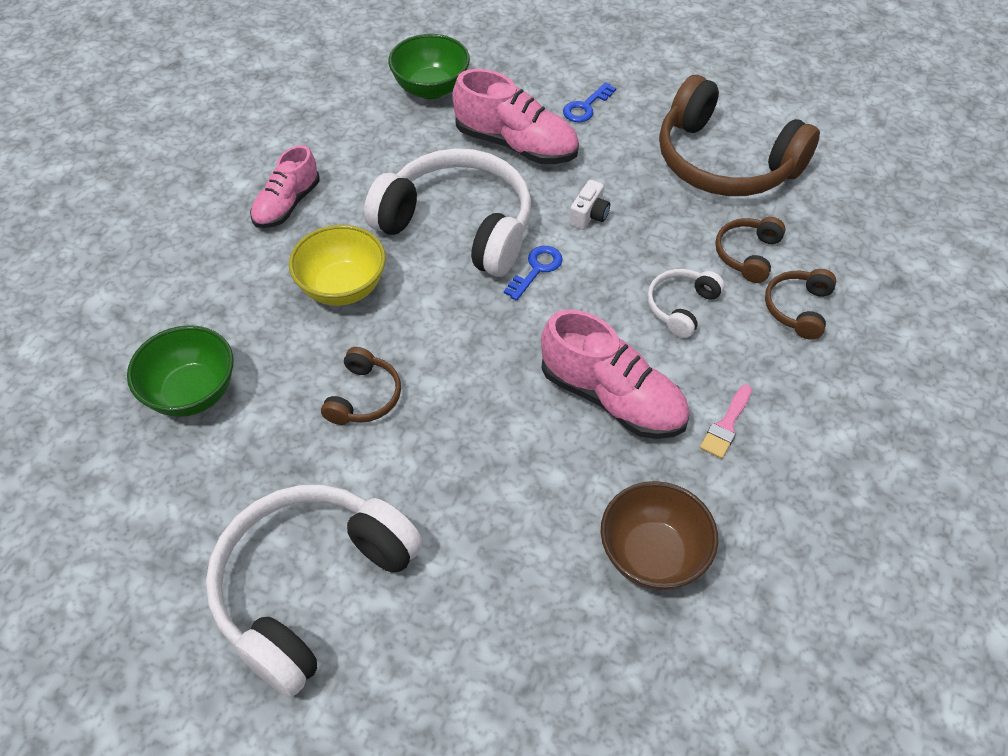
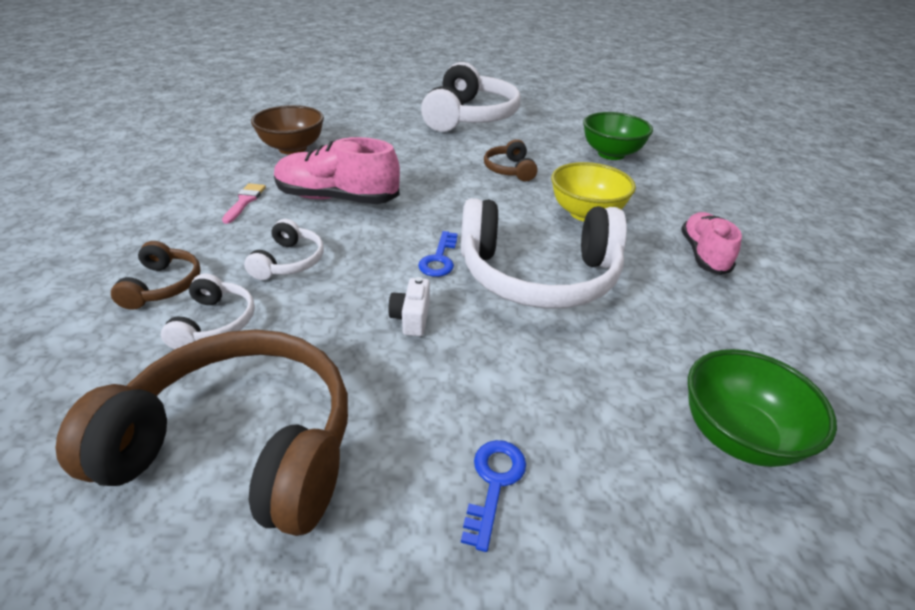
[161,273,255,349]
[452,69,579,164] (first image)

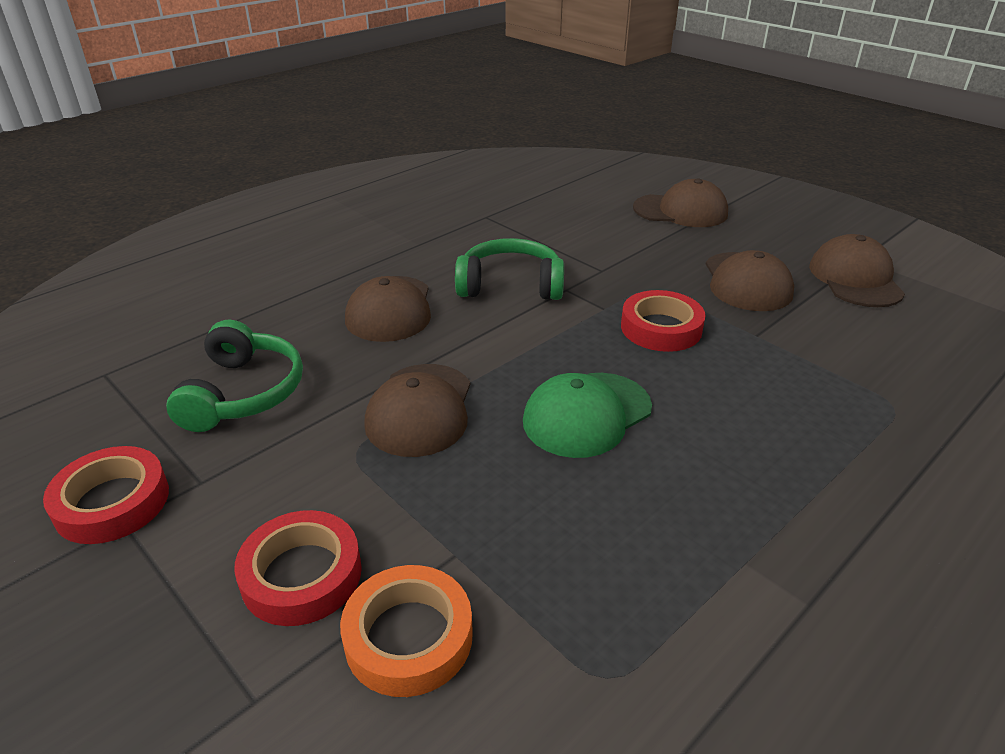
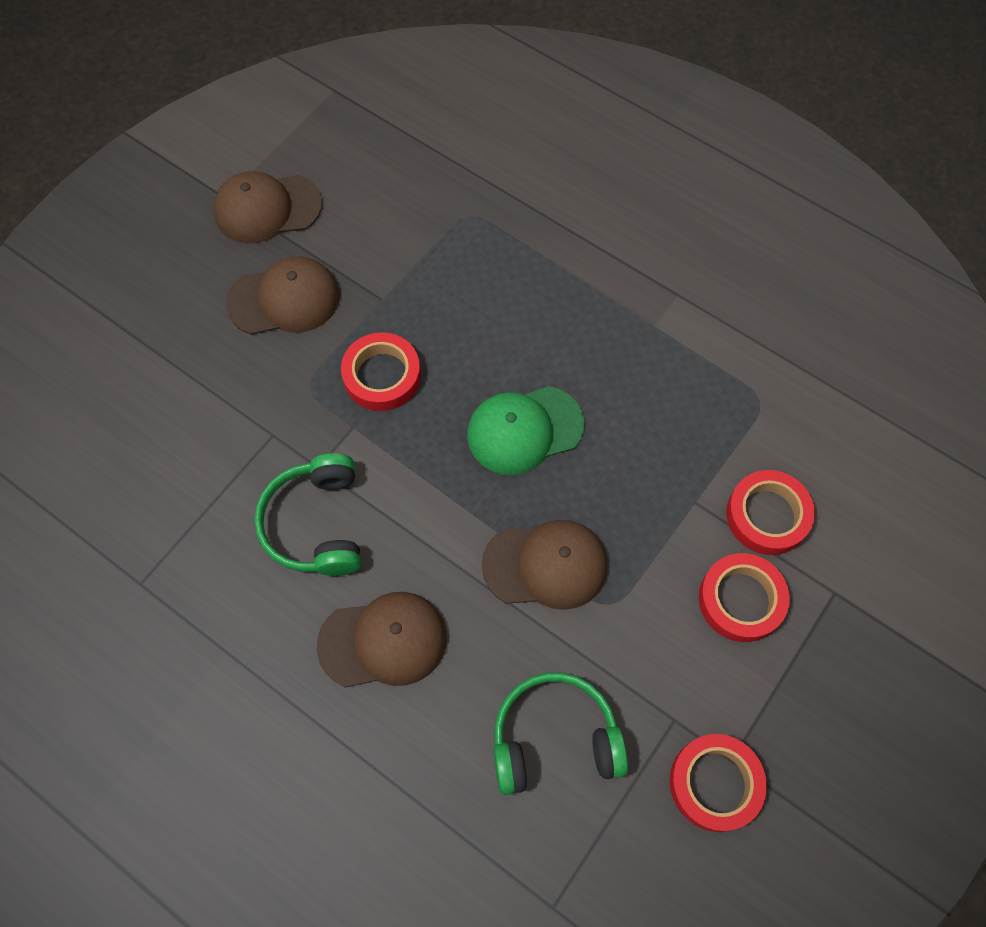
[467,386,584,475]
[726,470,815,555]
[633,178,728,227] (first image)

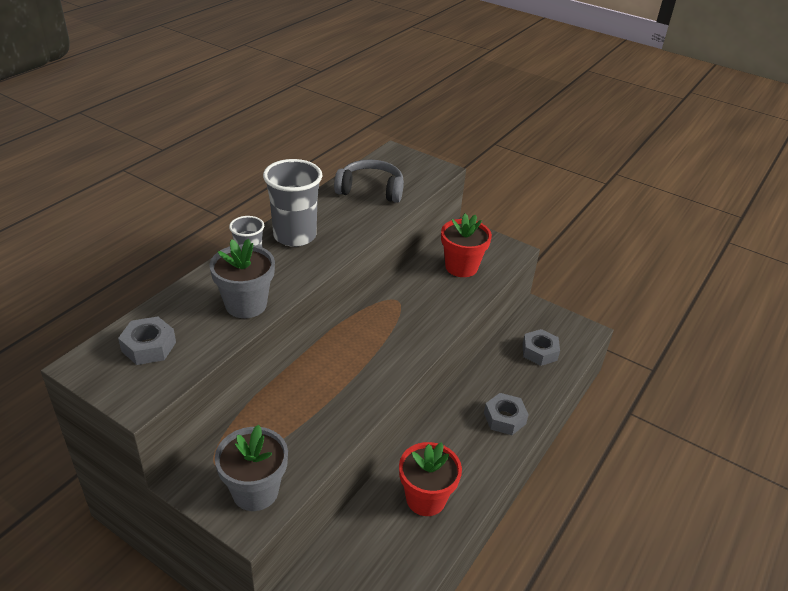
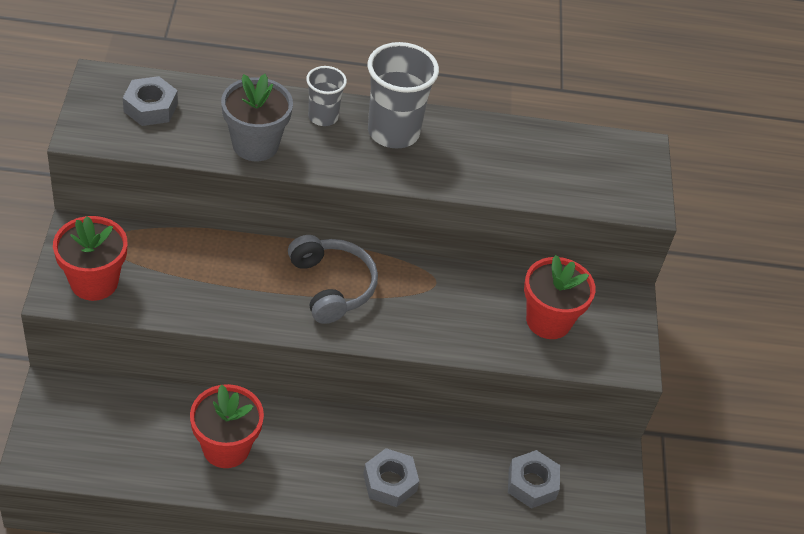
[53,216,127,301]
[288,235,378,324]

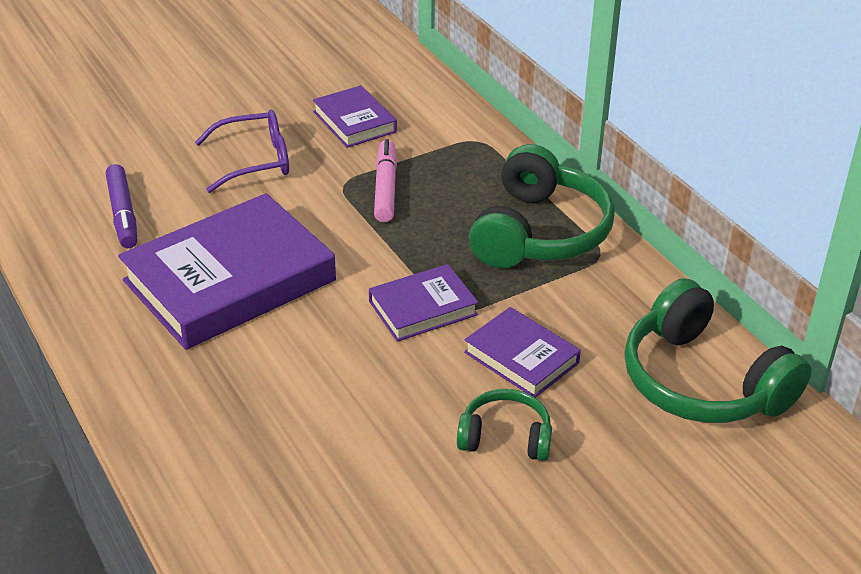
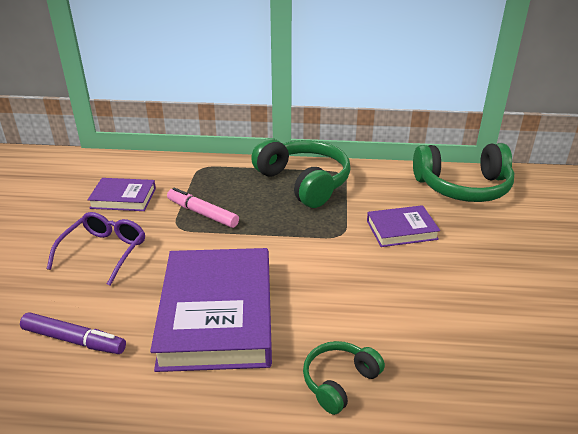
[303,341,385,415]
[369,264,478,342] (first image)

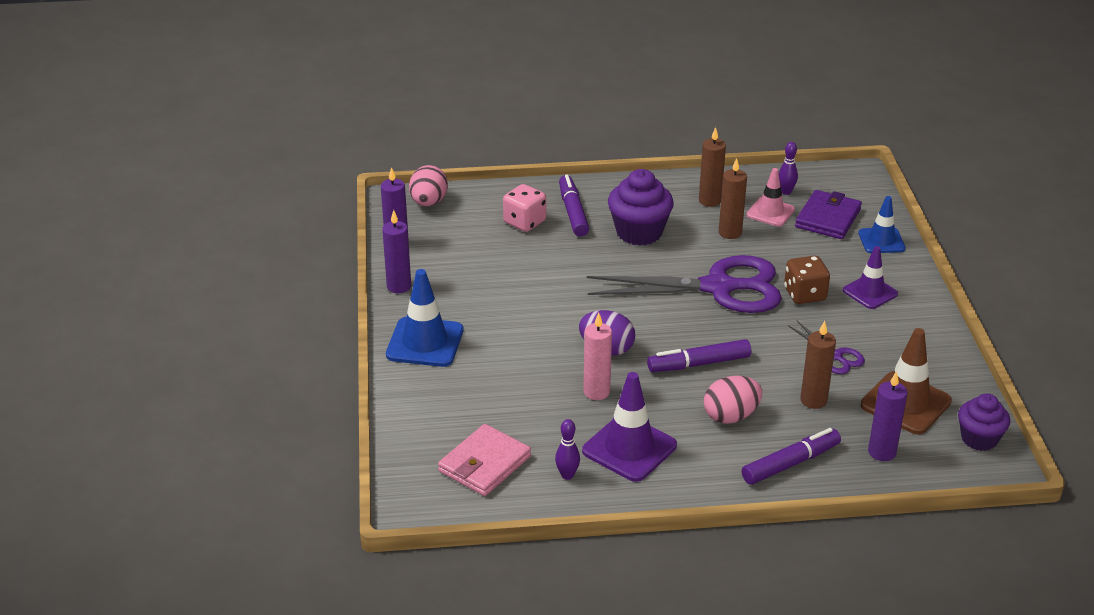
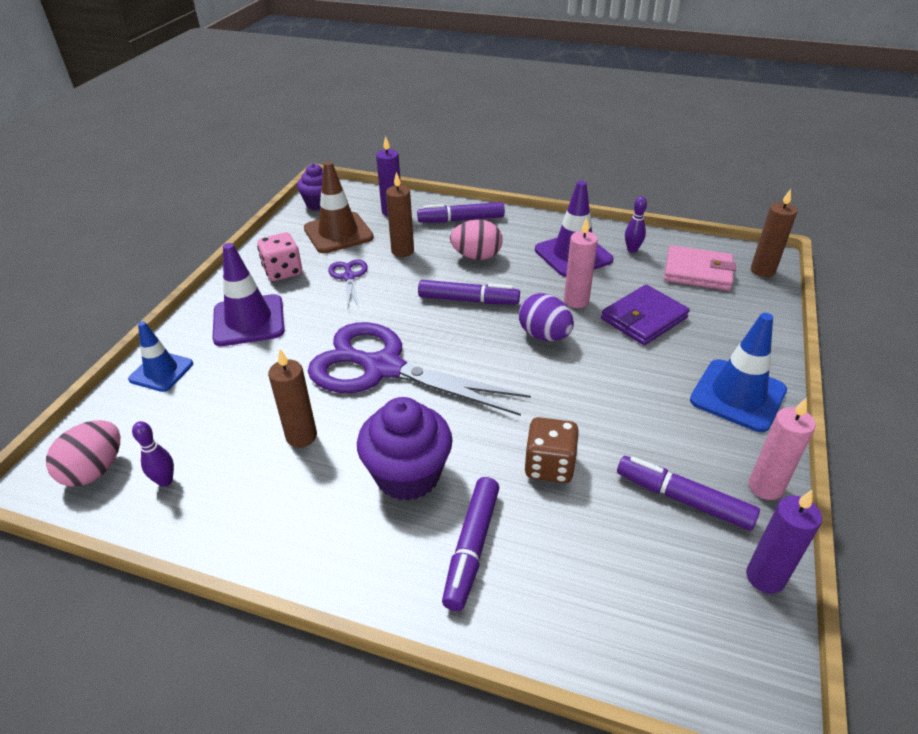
[46,420,120,487]
[212,243,285,346]
[257,232,302,281]
[525,417,579,483]
[601,285,690,345]
[617,456,760,531]
[664,245,736,291]
[749,398,816,500]
[751,189,797,277]
[747,168,795,227] (first image)

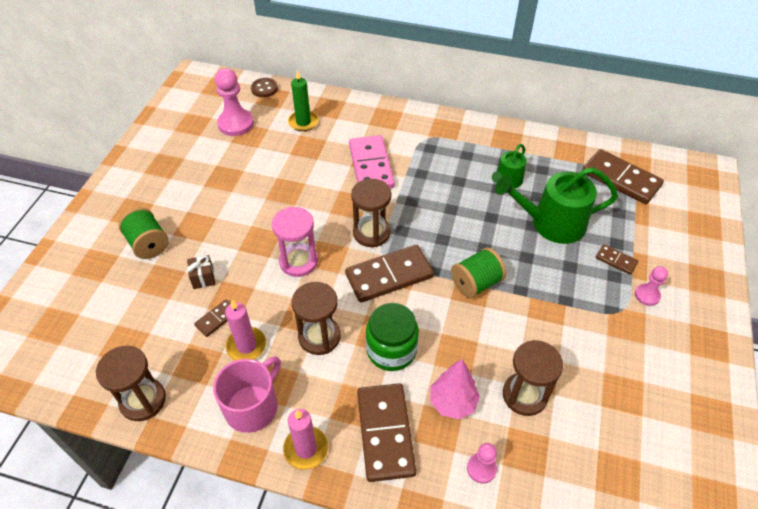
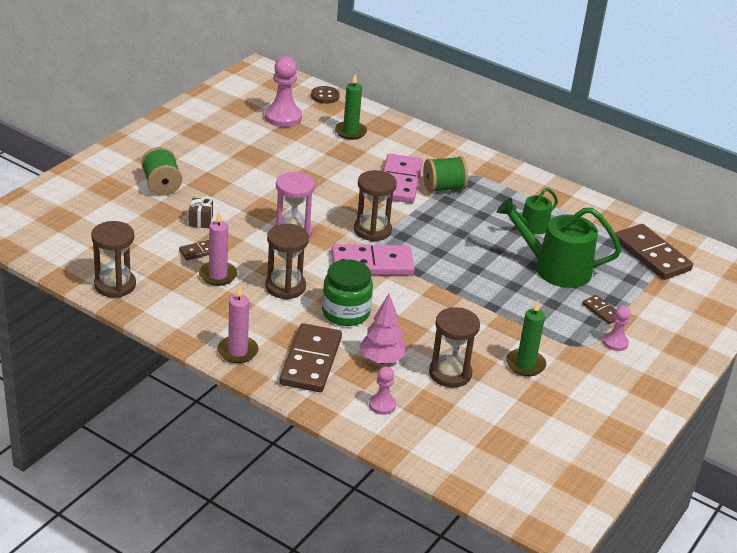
[331,244,415,276]
[423,156,468,193]
[506,300,546,376]
[213,356,281,433] (first image)

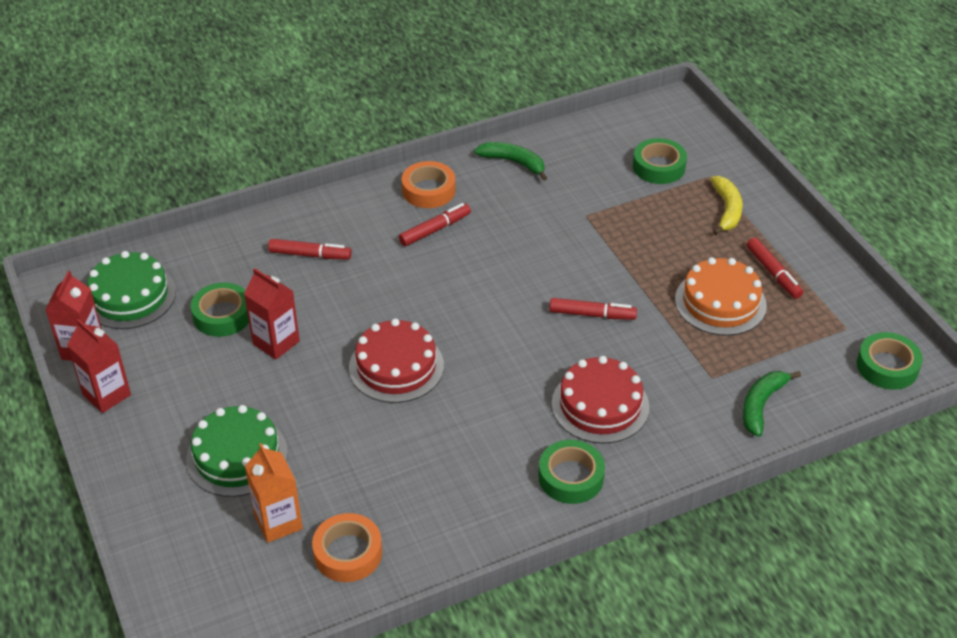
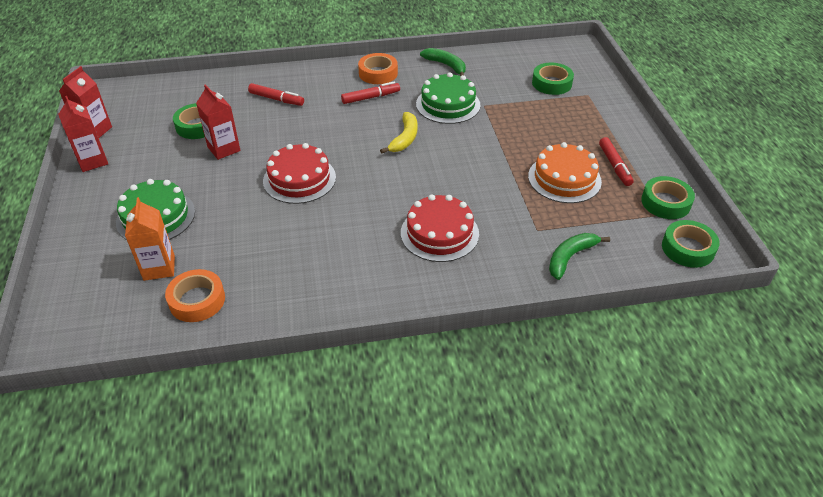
[380,112,418,154]
[416,72,481,124]
[641,176,695,219]
[549,298,637,320] (first image)

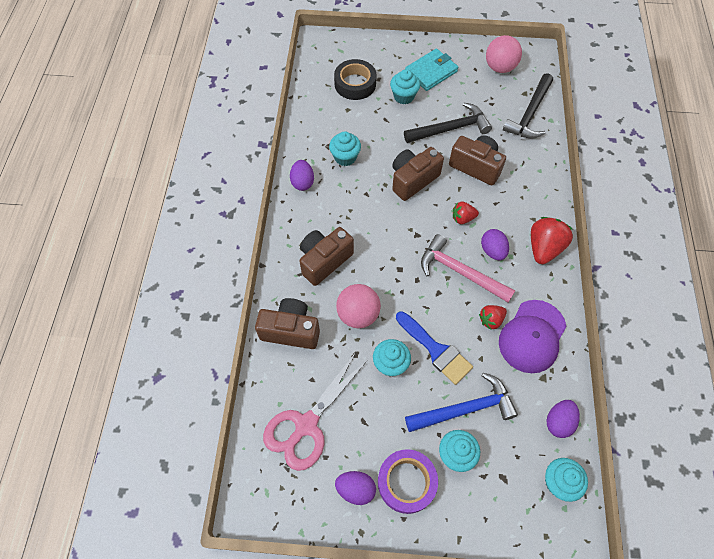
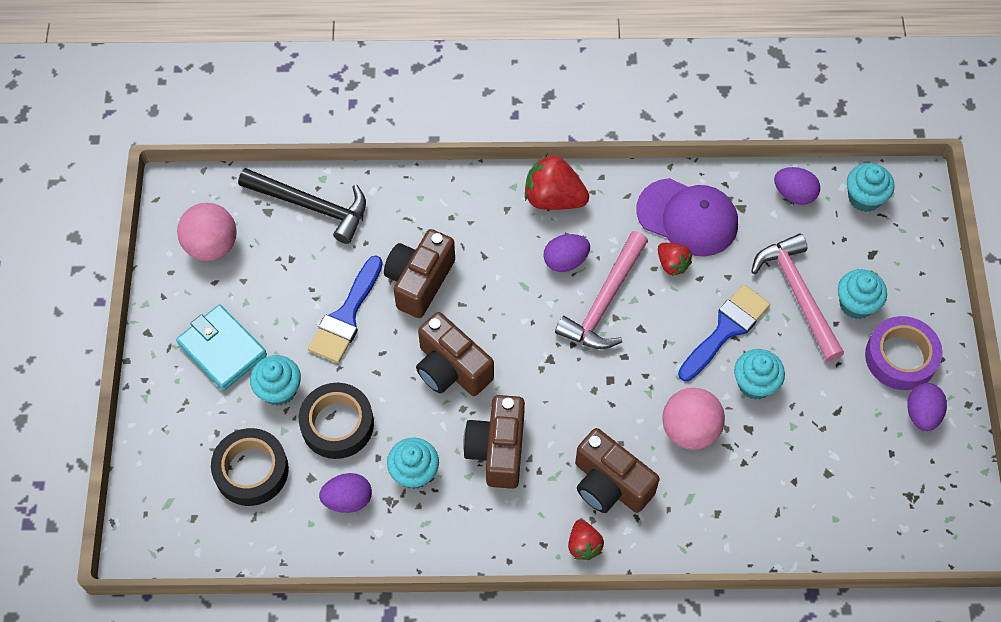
[299,383,374,459]
[308,255,383,363]
[319,473,372,513]
[463,395,525,489]
[568,519,604,560]
[751,234,844,362]
[263,352,368,471] (first image)

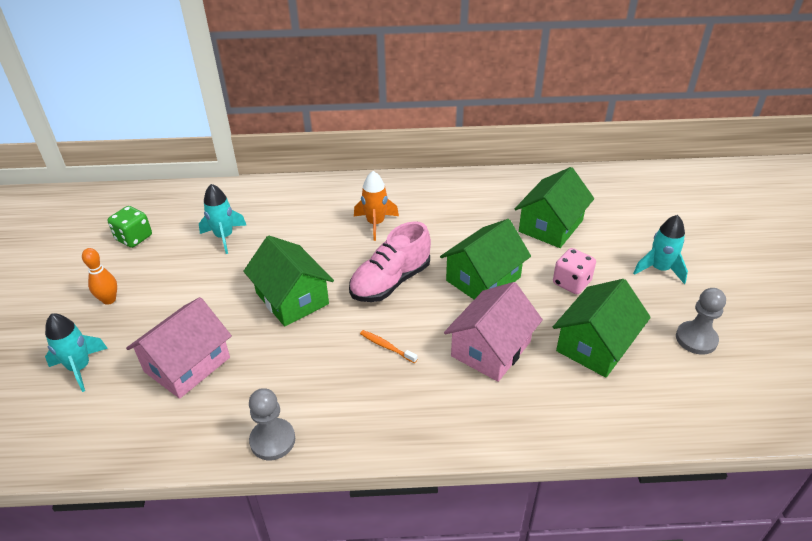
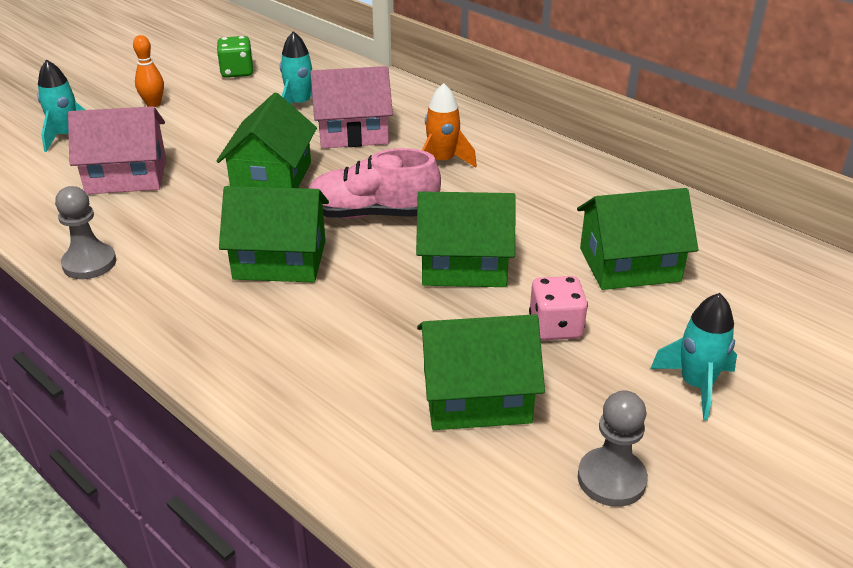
[219,186,329,282]
[310,66,393,148]

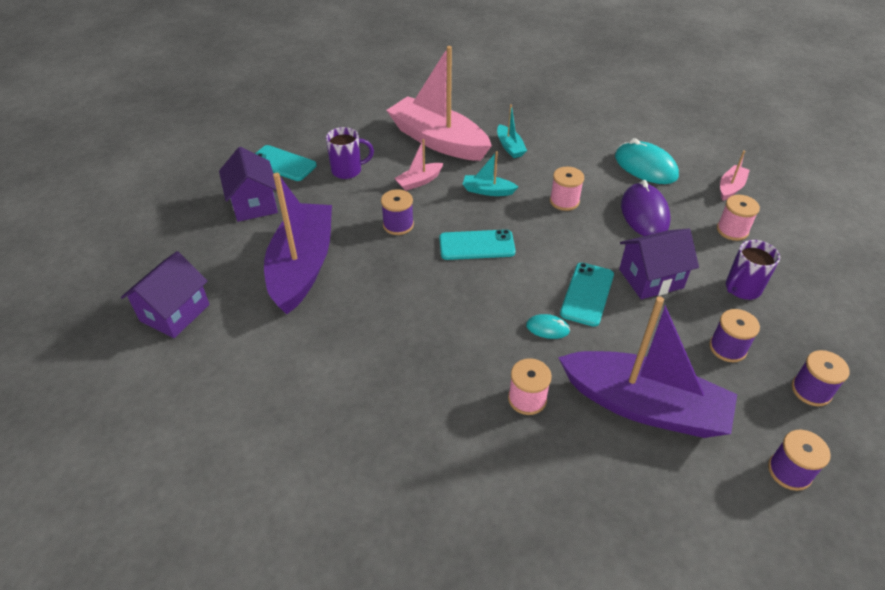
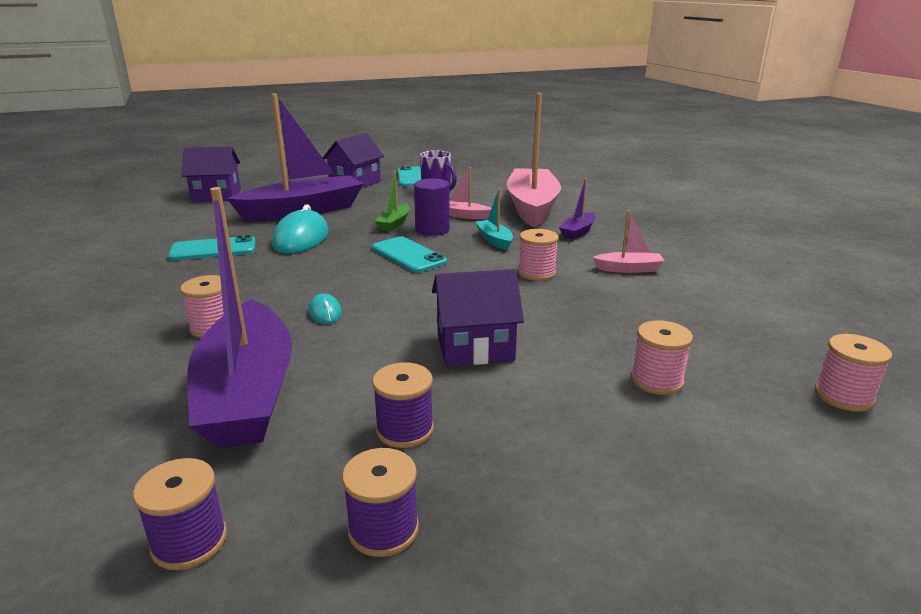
[168,235,256,260]
[272,204,329,254]
[375,171,410,232]
[414,179,450,236]
[432,269,524,366]
[559,178,595,240]
[593,211,665,273]
[815,334,892,412]
[621,180,671,236] (first image)
[726,240,780,300] (first image)

